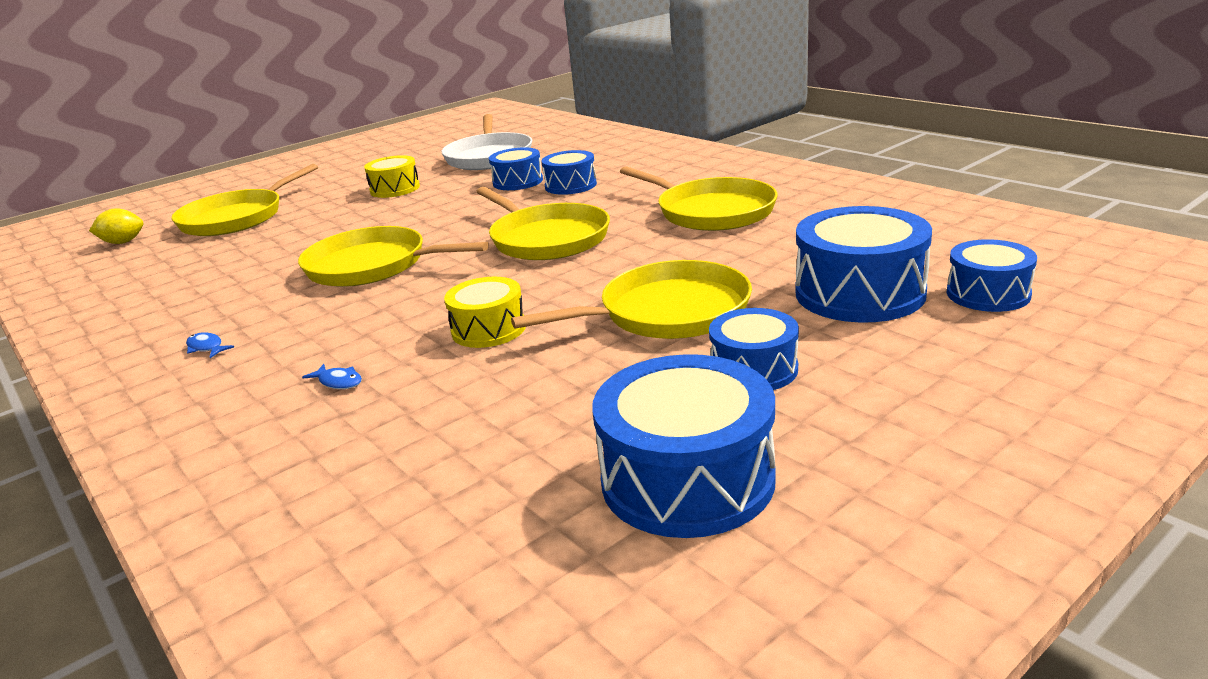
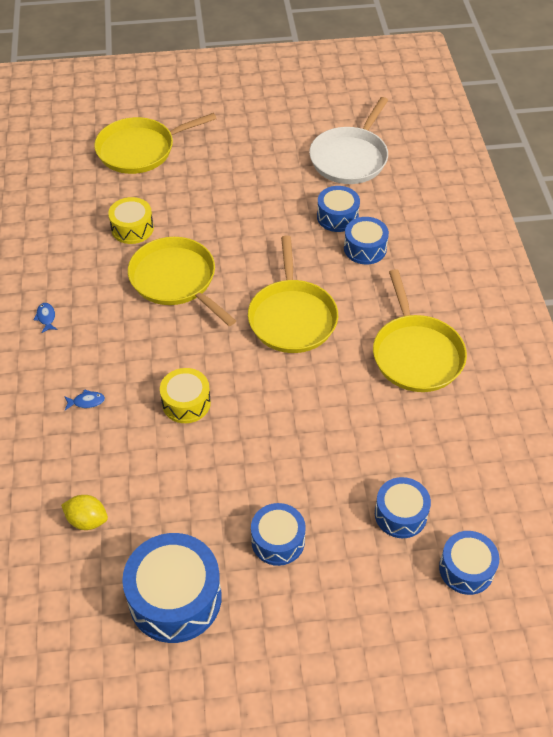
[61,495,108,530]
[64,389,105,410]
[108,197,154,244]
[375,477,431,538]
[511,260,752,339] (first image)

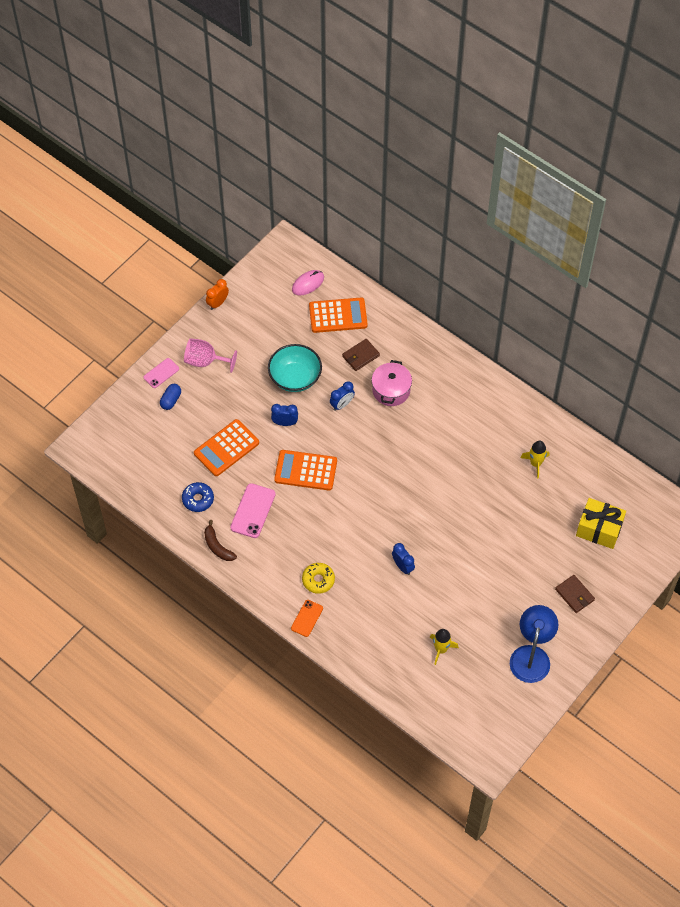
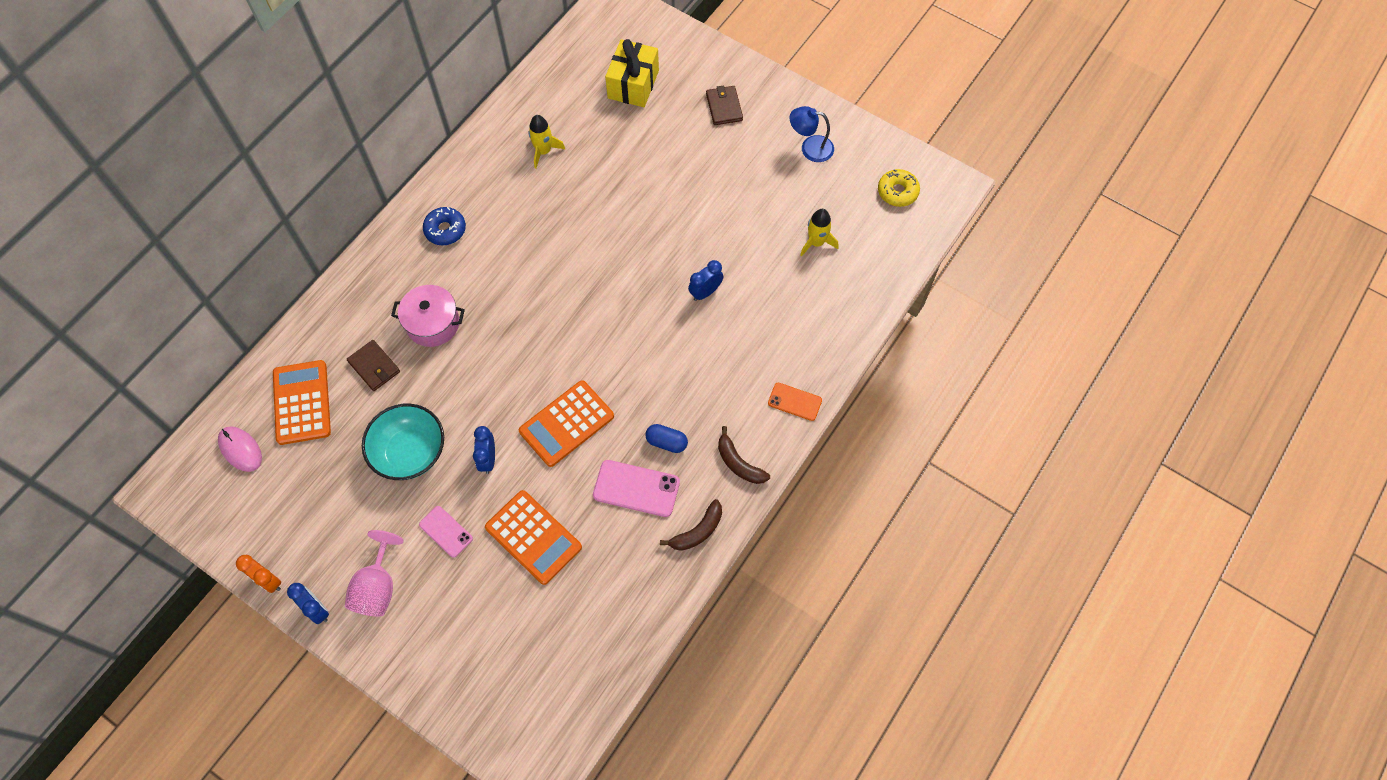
[287,583,329,624]
[419,506,473,558]
[423,207,466,245]
[519,380,614,467]
[645,424,688,453]
[706,85,743,125]
[718,426,770,484]
[790,106,834,162]
[878,169,920,207]

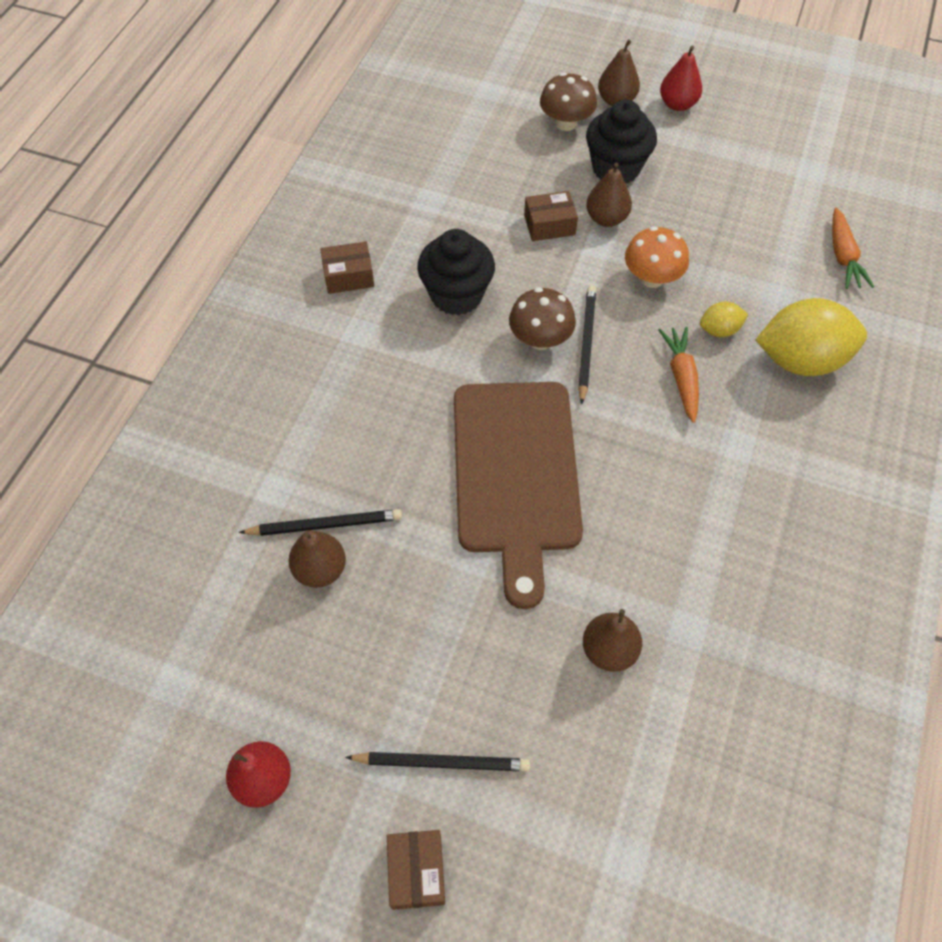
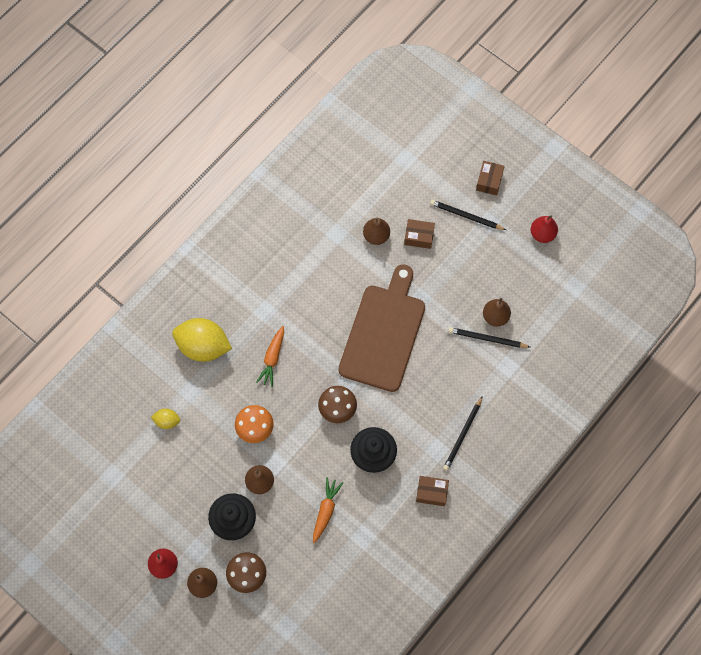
[151,408,181,429]
[313,477,343,543]
[404,219,435,249]
[443,396,483,471]

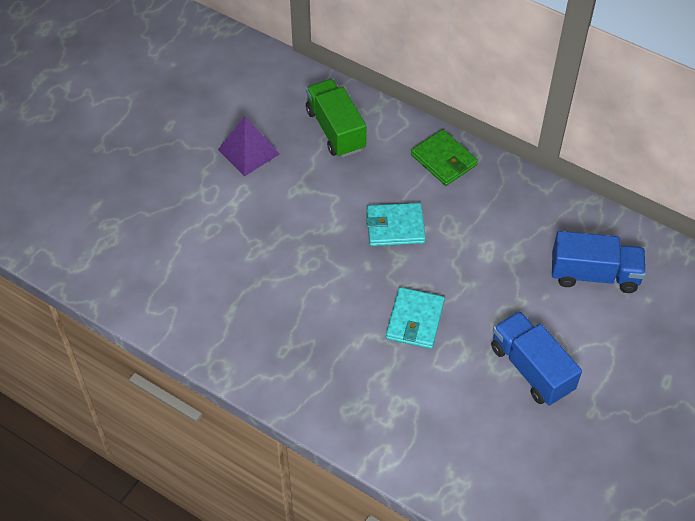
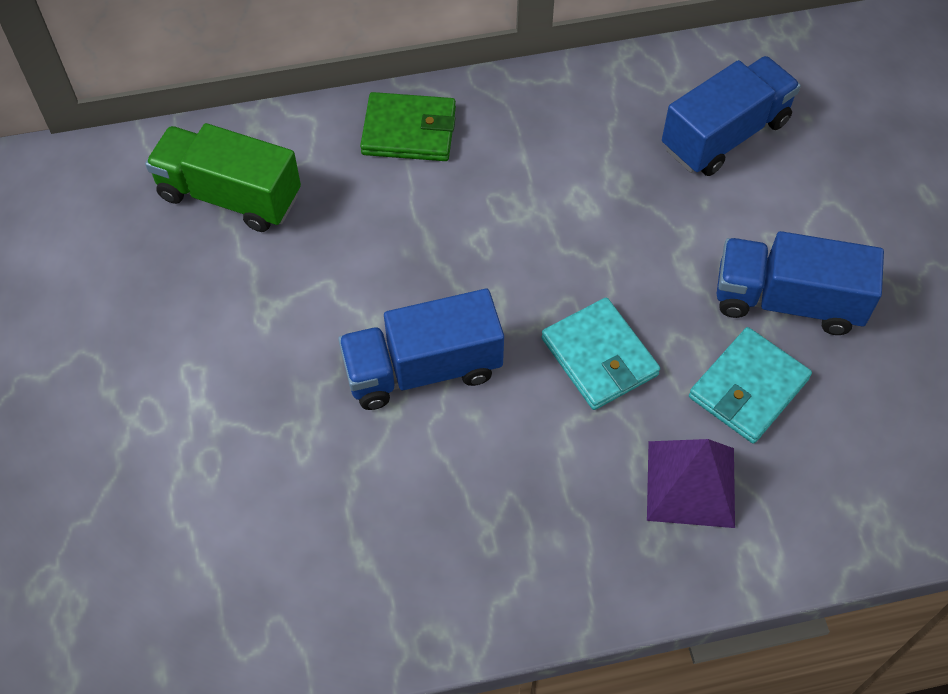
[338,289,504,410]
[647,439,735,528]
[689,327,812,444]

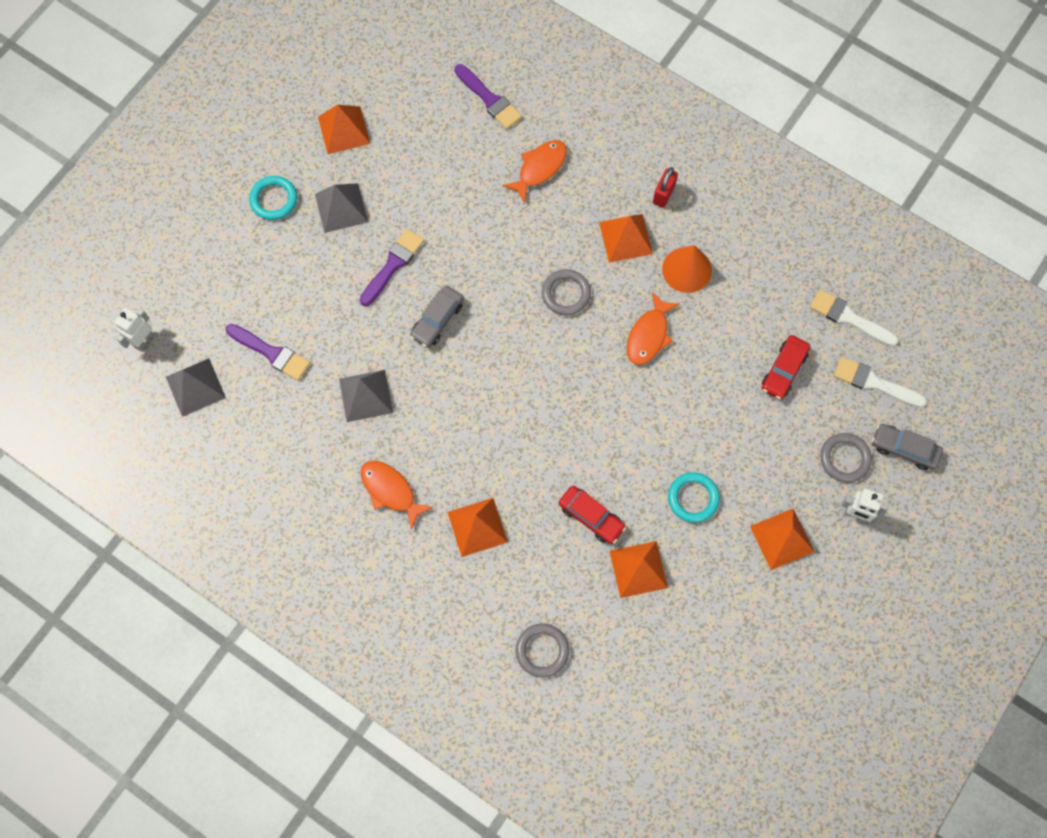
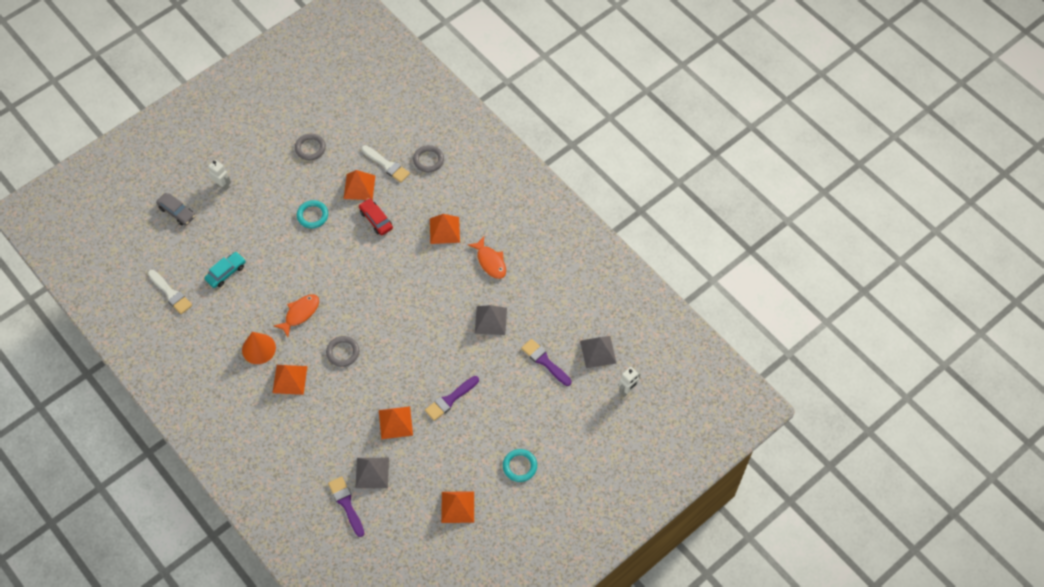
[204,252,246,288]
[295,134,326,160]
[355,458,389,488]
[361,145,410,183]
[379,406,413,439]
[410,286,464,348] (first image)
[503,140,567,203] (first image)
[653,167,678,208] (first image)

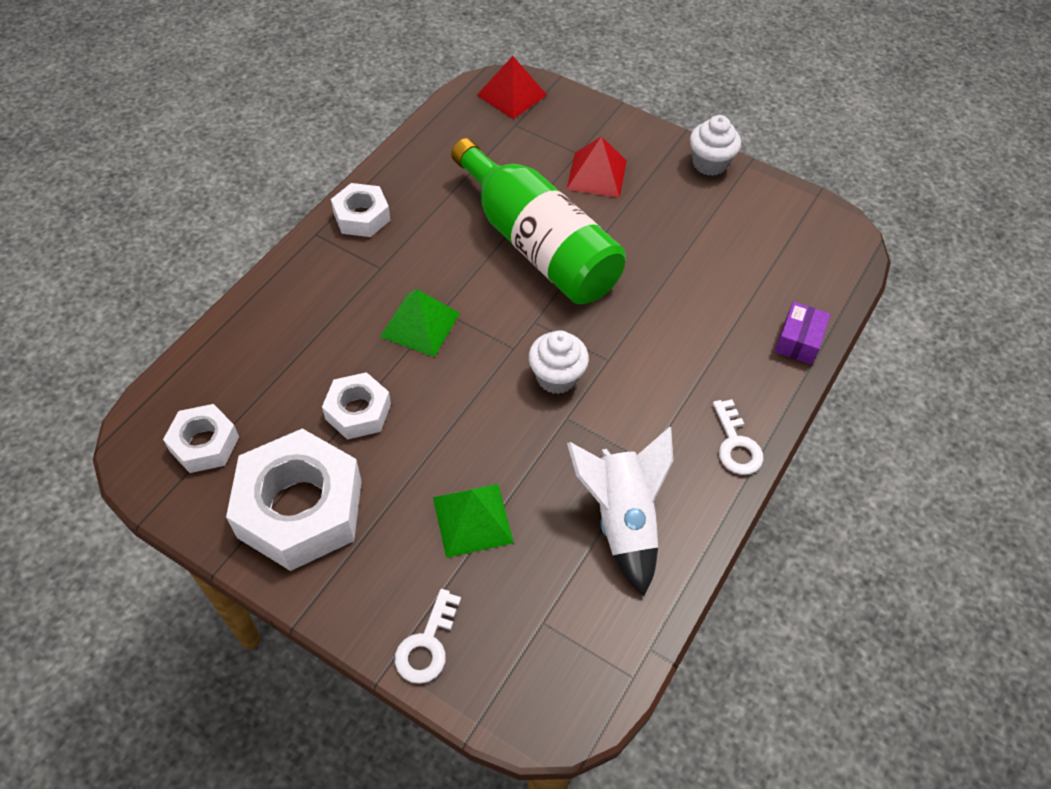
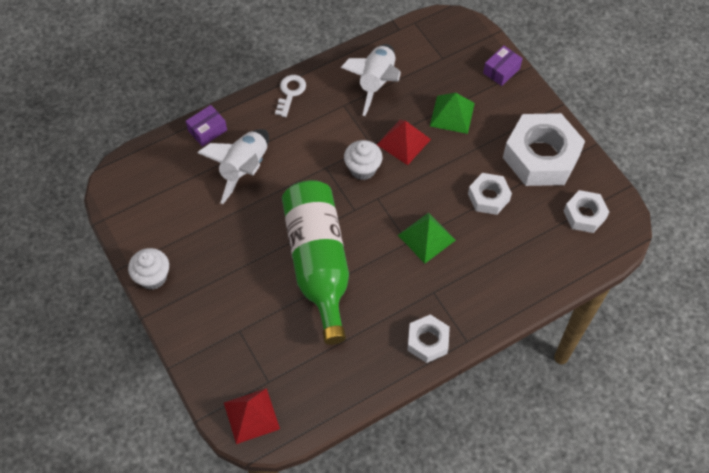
[197,129,269,204]
[376,120,431,165]
[483,46,523,86]

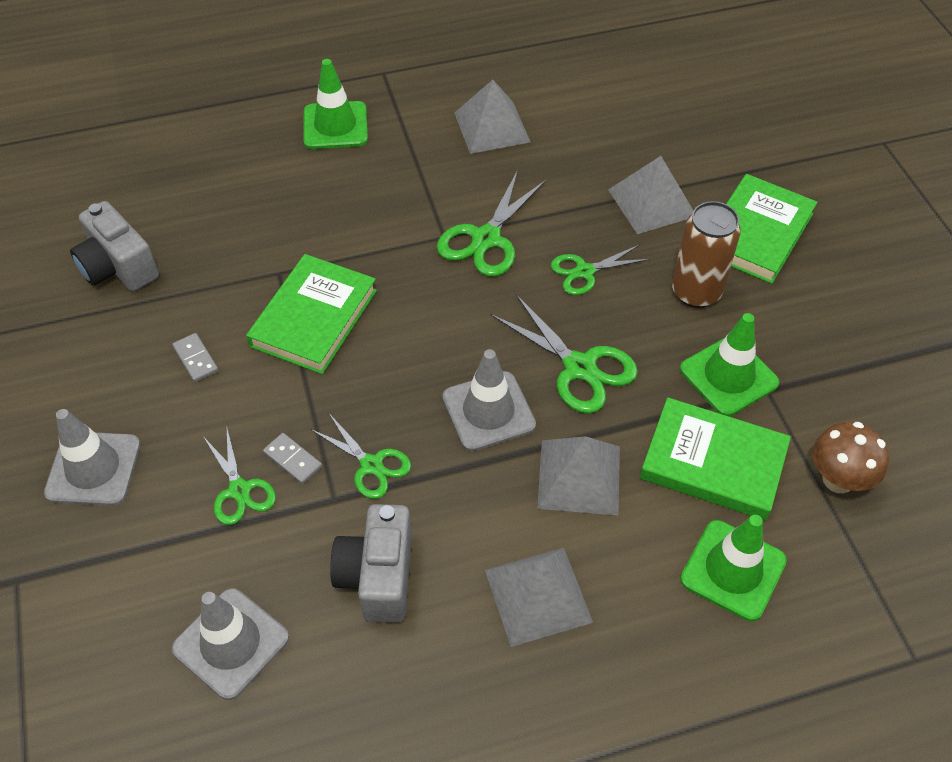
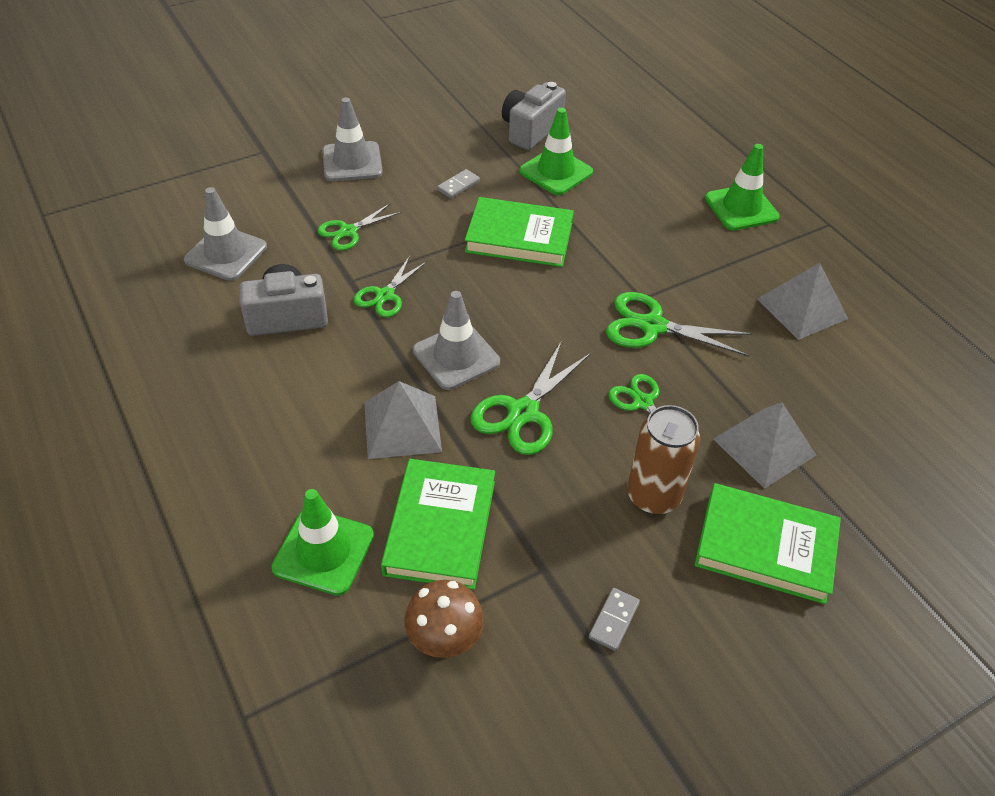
[519,108,593,195]
[589,588,640,651]
[485,548,593,647] (first image)

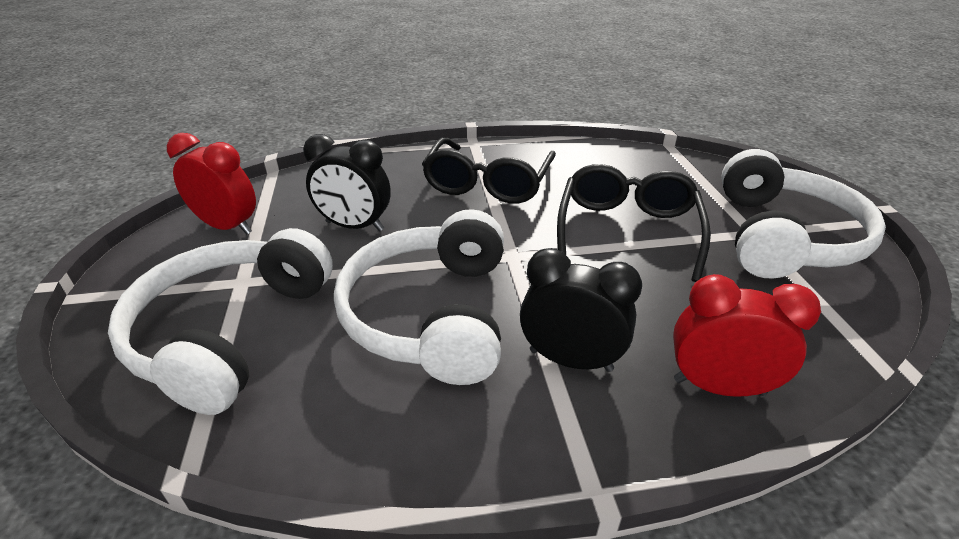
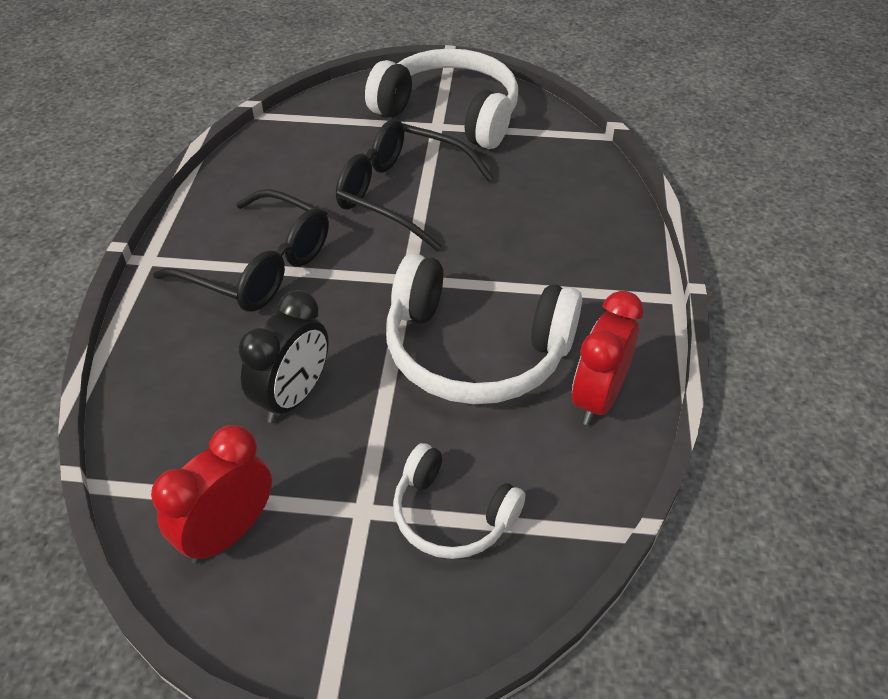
[393,443,525,559]
[572,291,644,425]
[520,248,642,372] (first image)

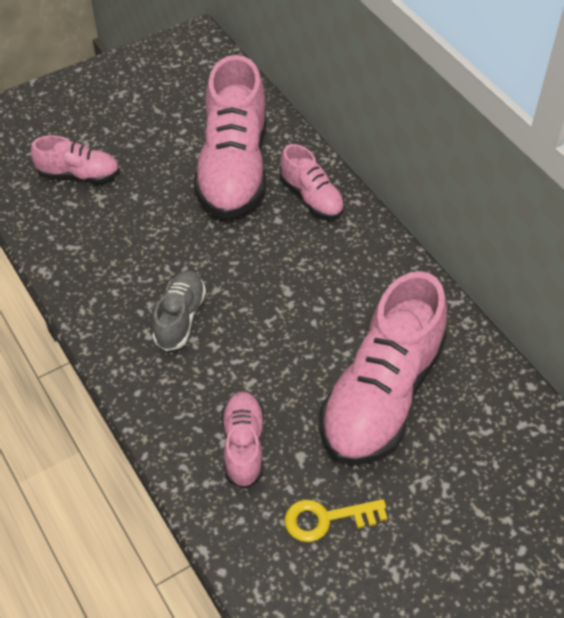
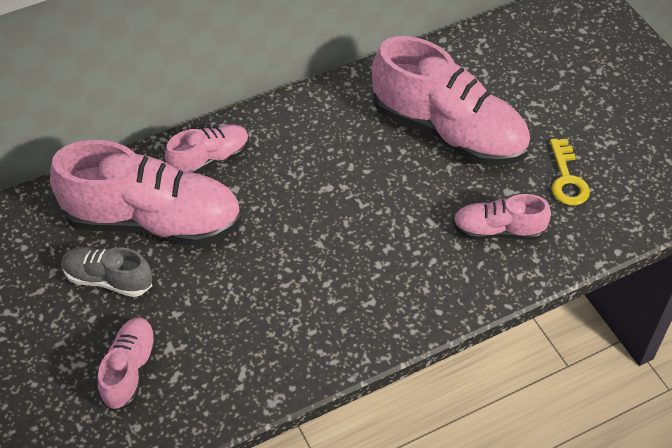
[61,247,152,297]

